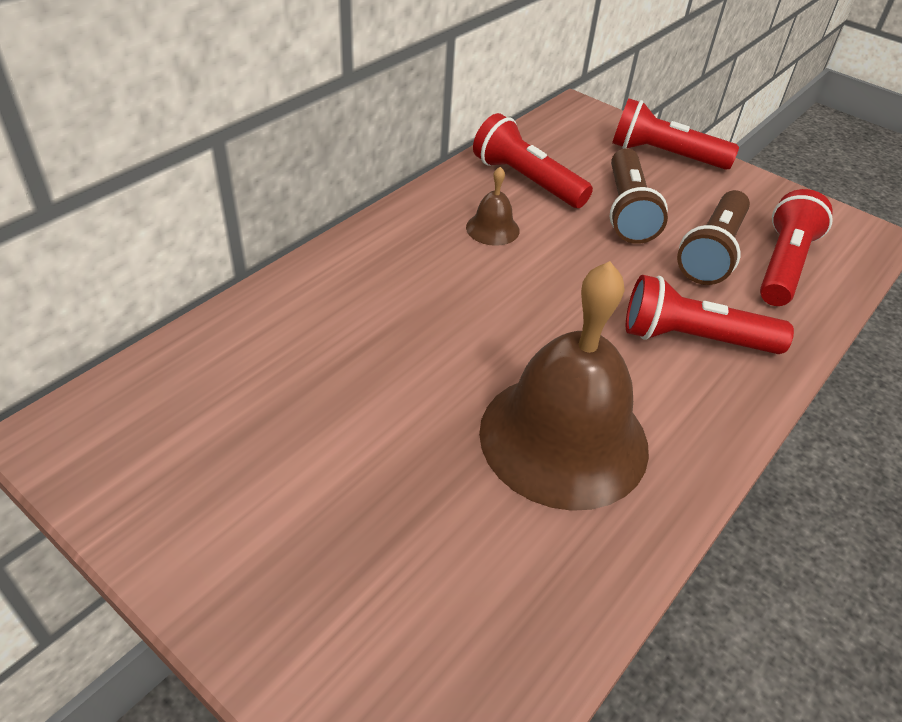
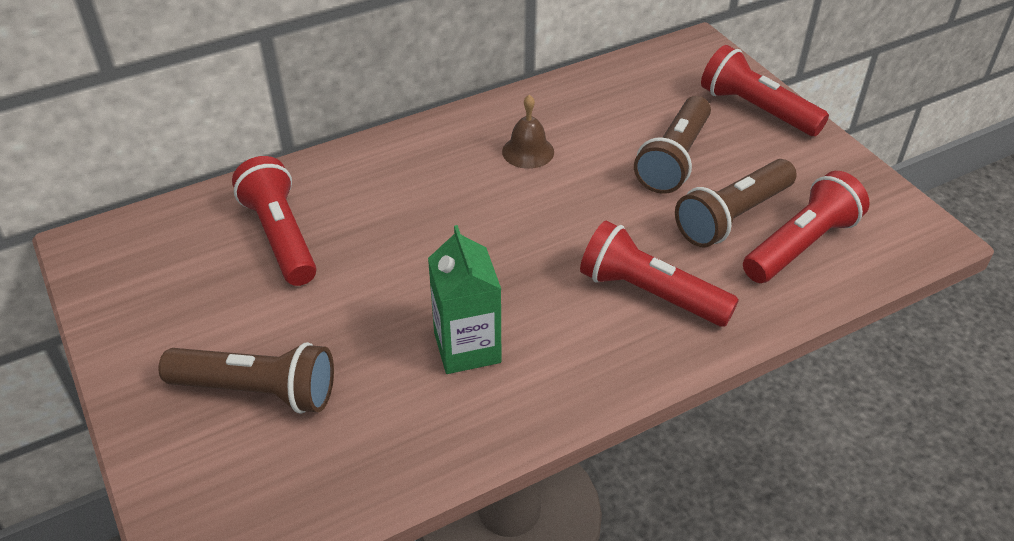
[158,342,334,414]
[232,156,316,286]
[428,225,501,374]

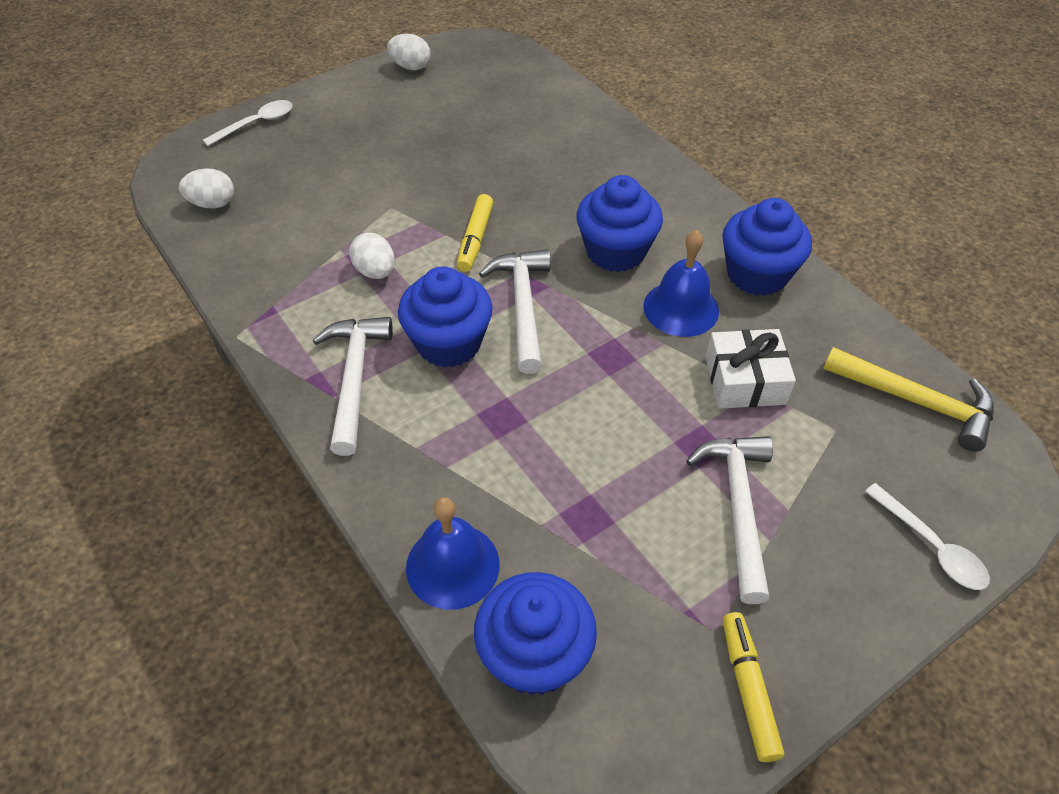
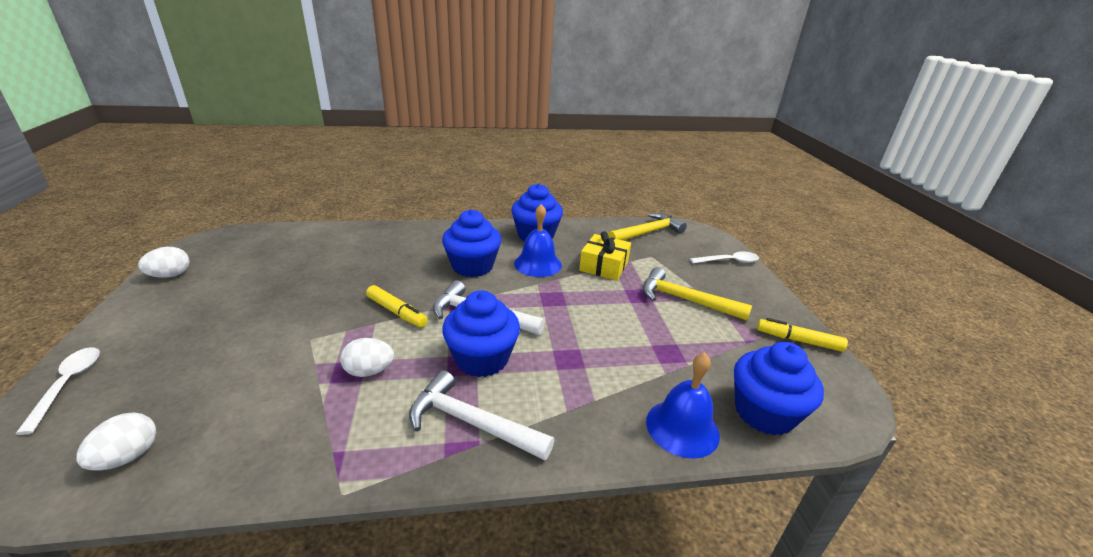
[643,267,752,321]
[579,231,631,281]

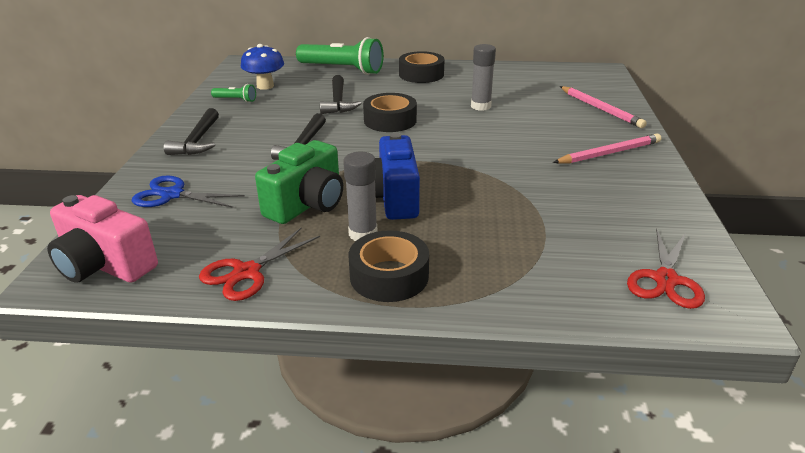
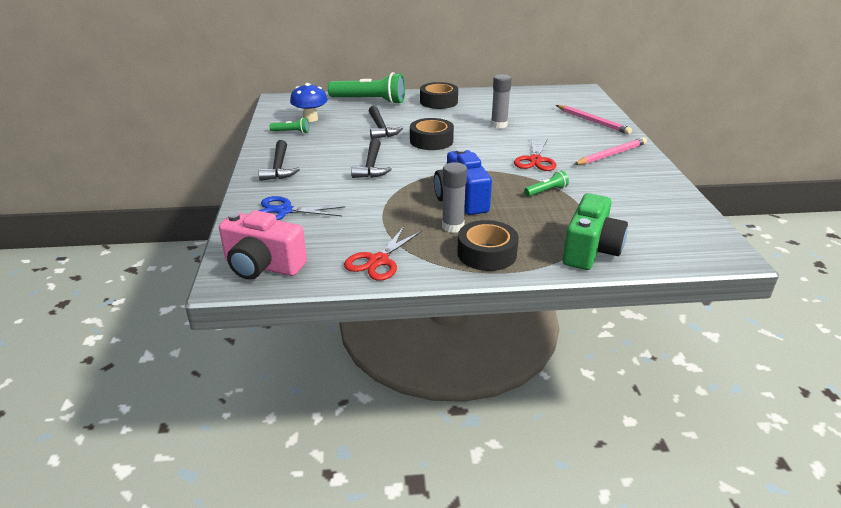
[524,170,569,197]
[562,193,628,270]
[514,138,556,171]

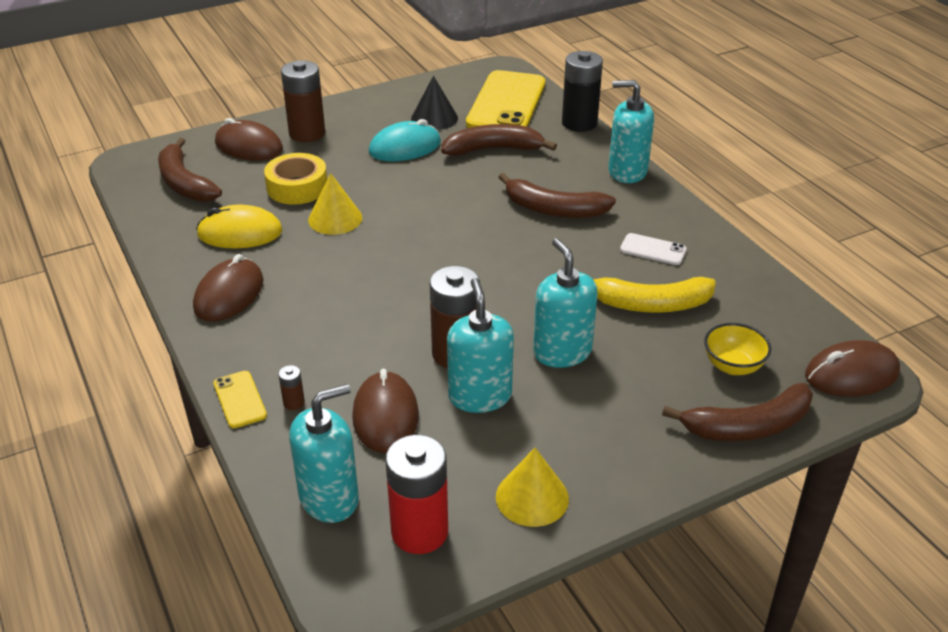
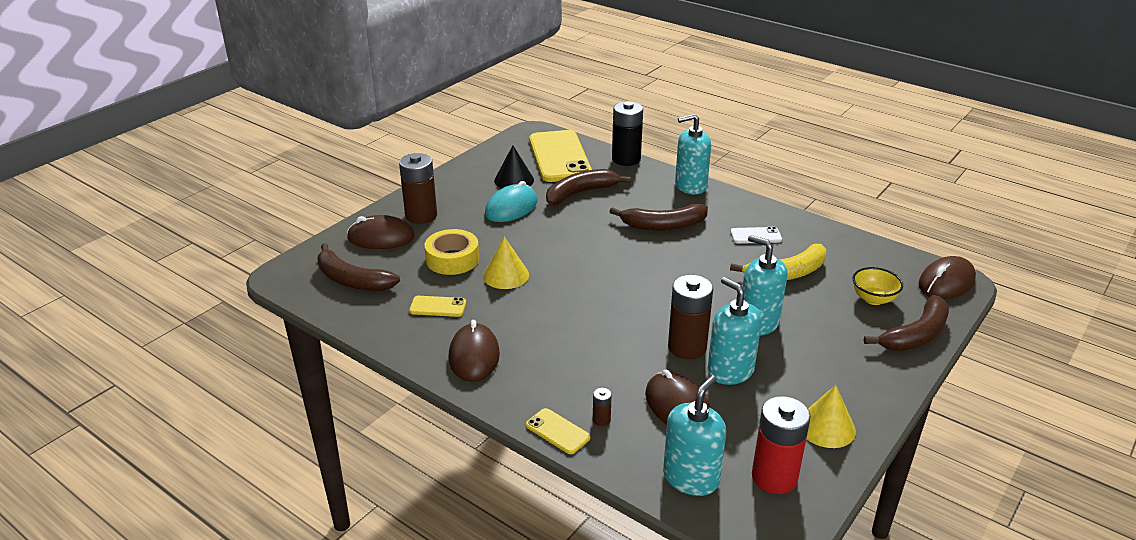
[409,296,466,317]

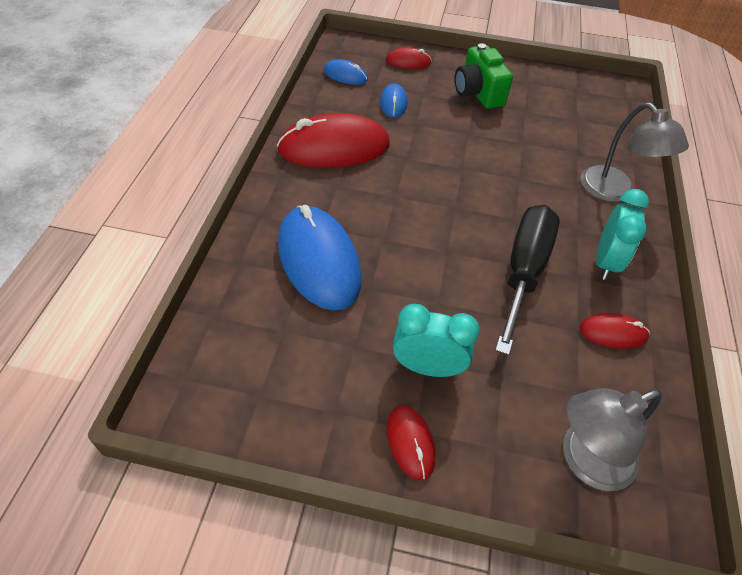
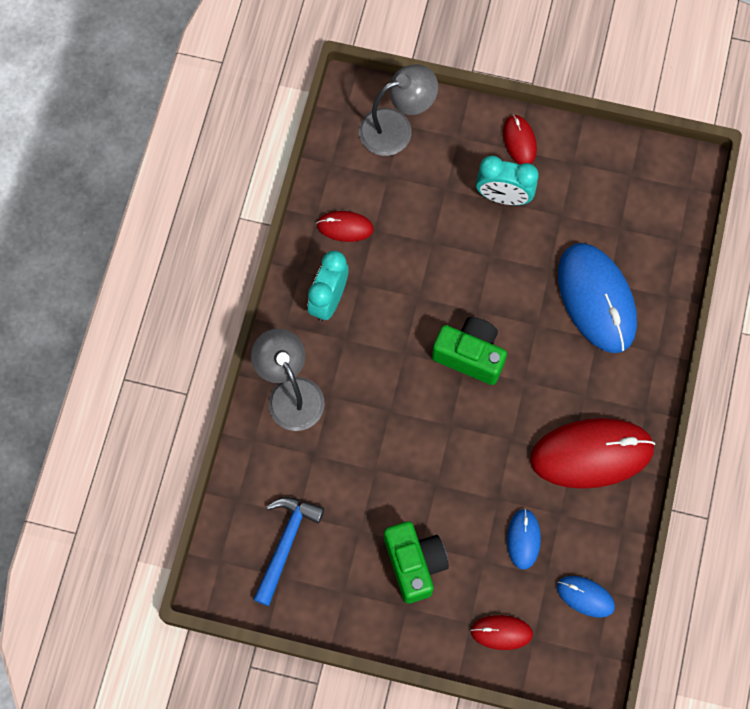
[495,205,560,355] (first image)
[253,497,324,606]
[432,317,507,385]

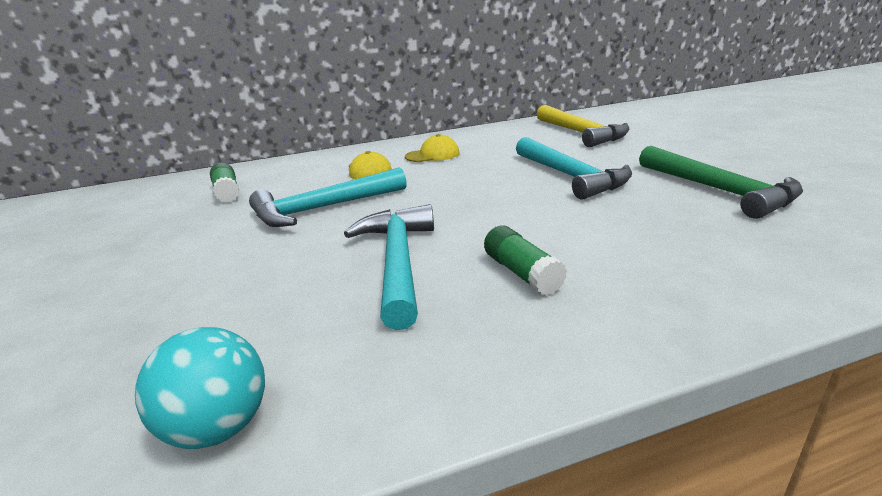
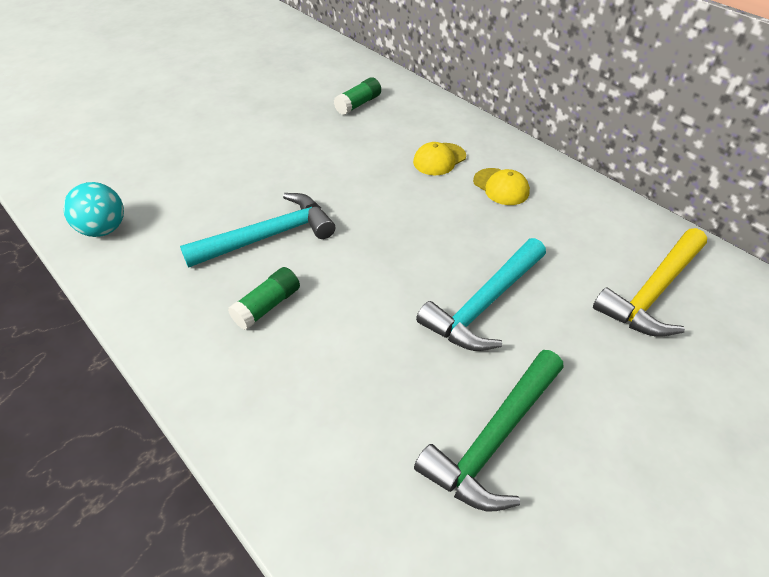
[249,167,407,227] (first image)

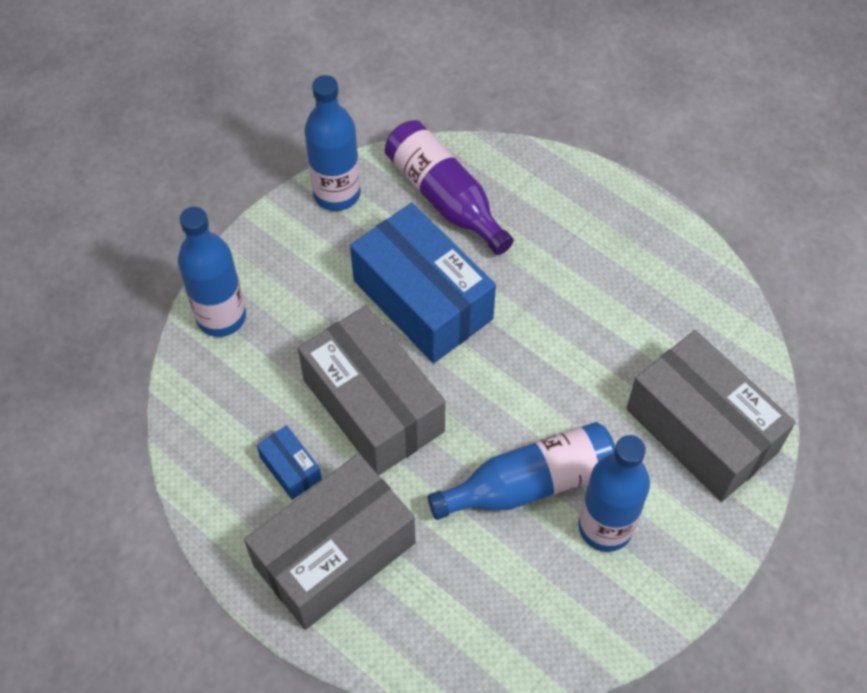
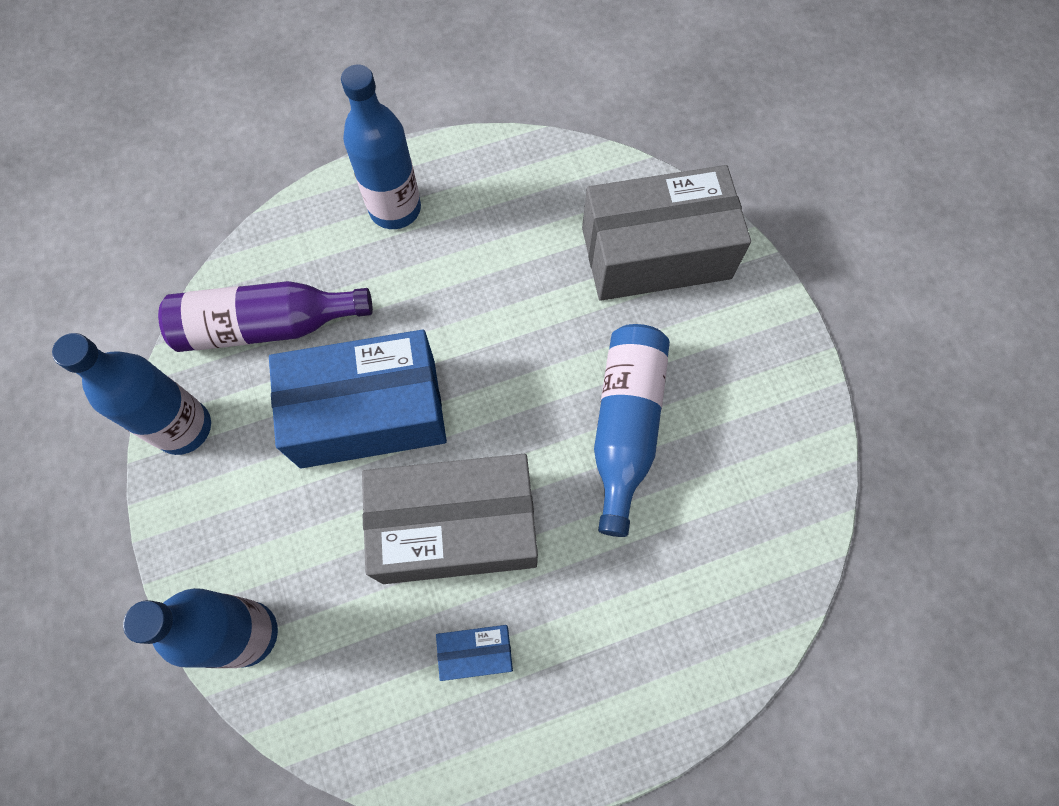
[244,453,415,630] (first image)
[341,64,421,229]

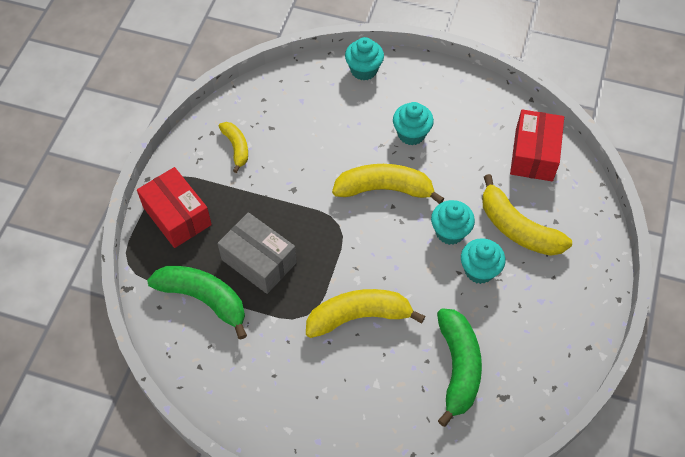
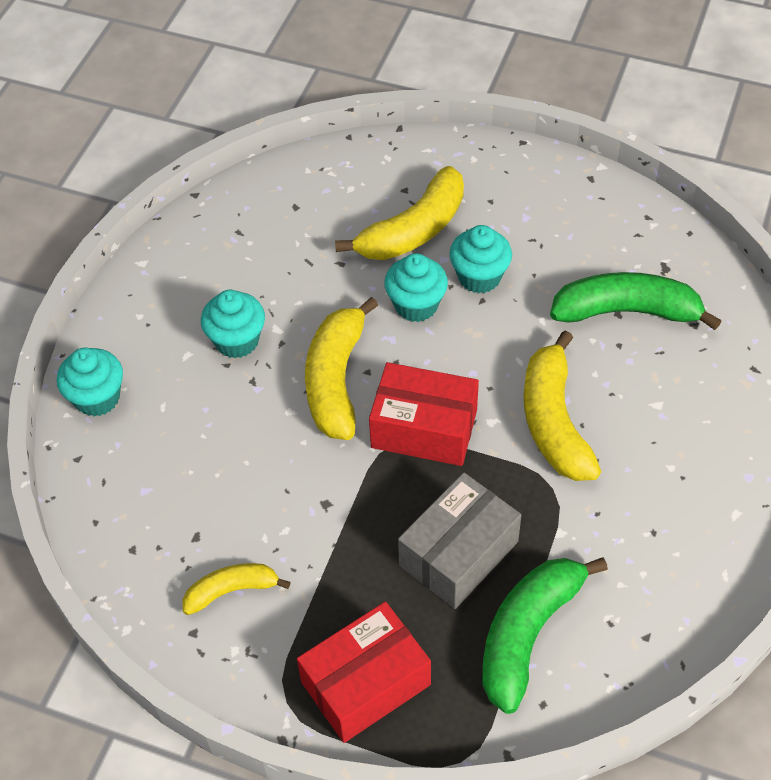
[369,362,479,466]

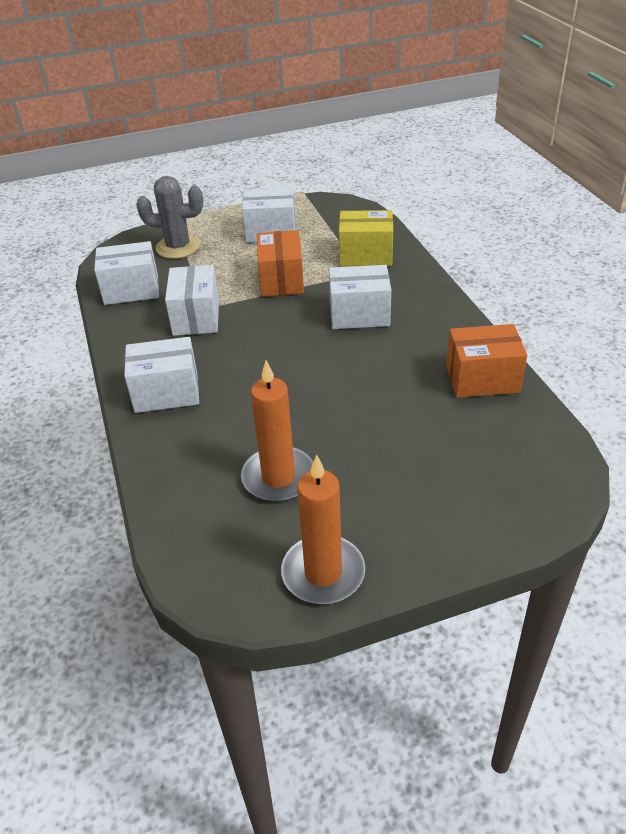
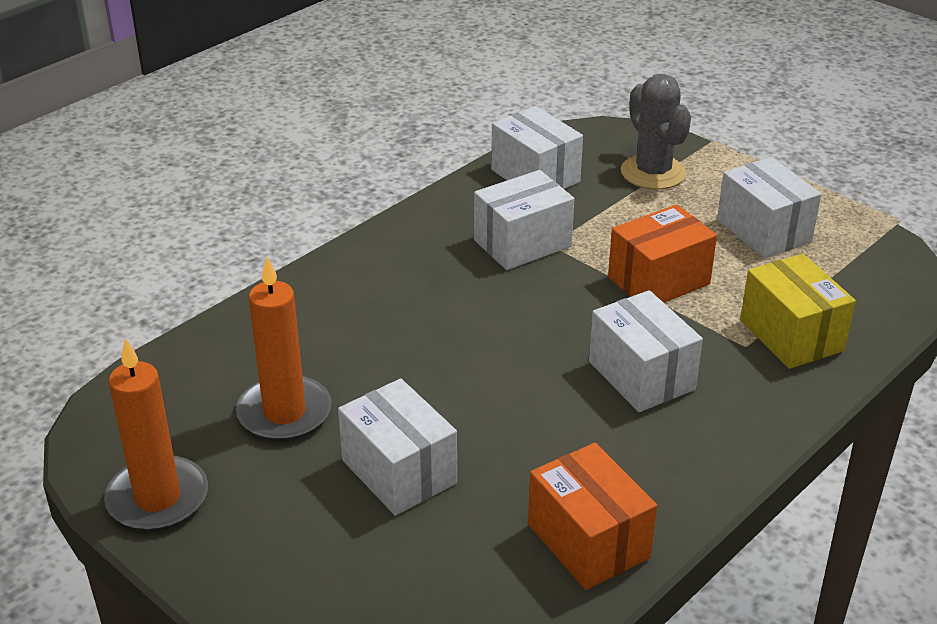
[338,378,457,516]

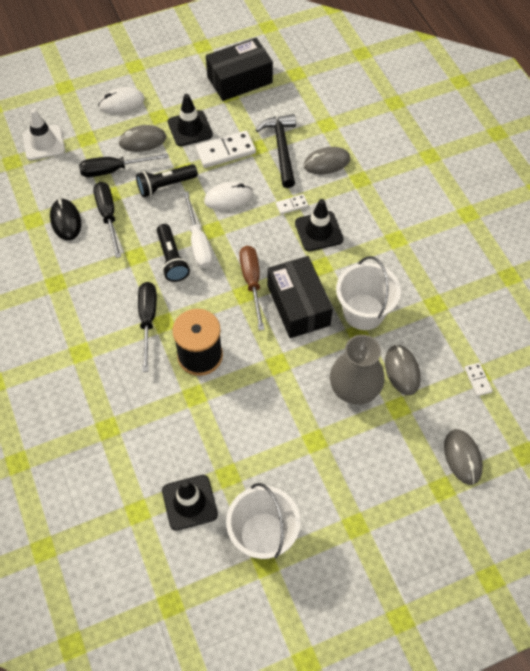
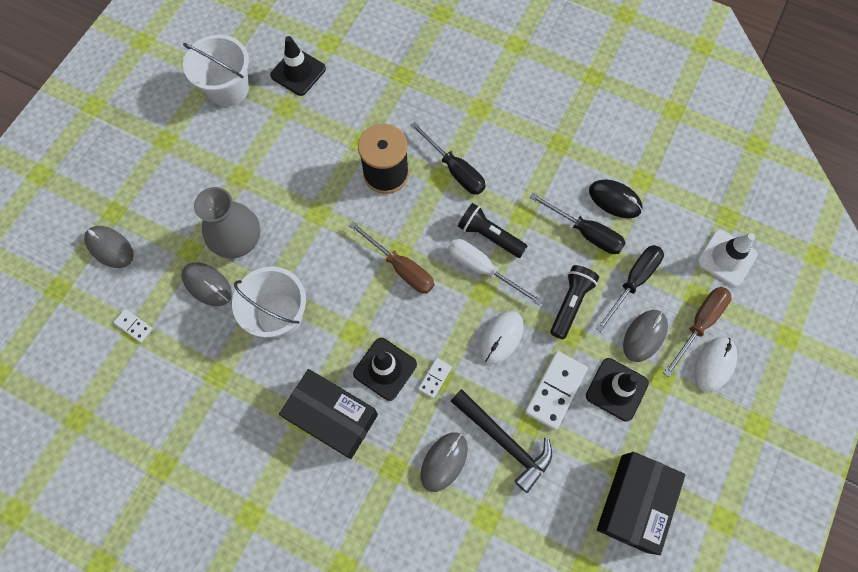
[663,287,732,377]
[279,369,378,459]

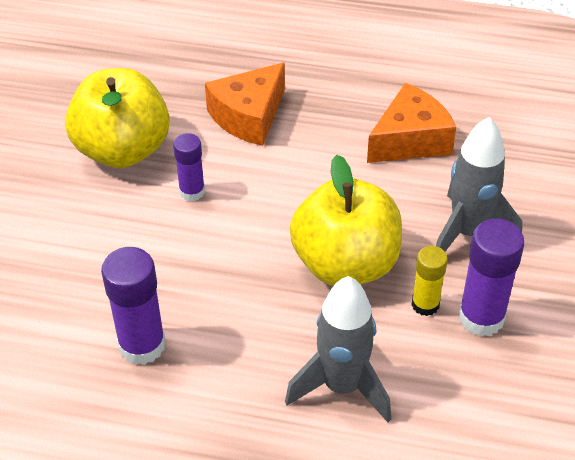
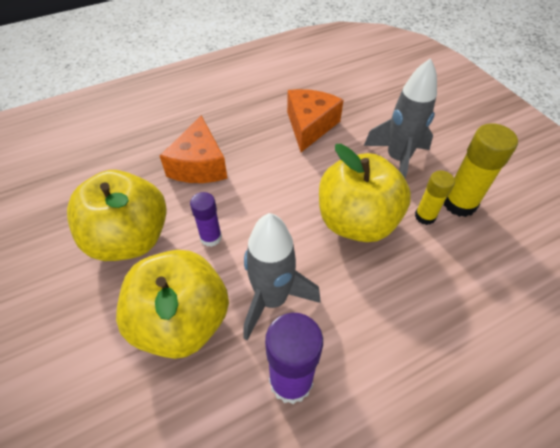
[116,250,229,359]
[244,213,320,340]
[444,123,518,217]

